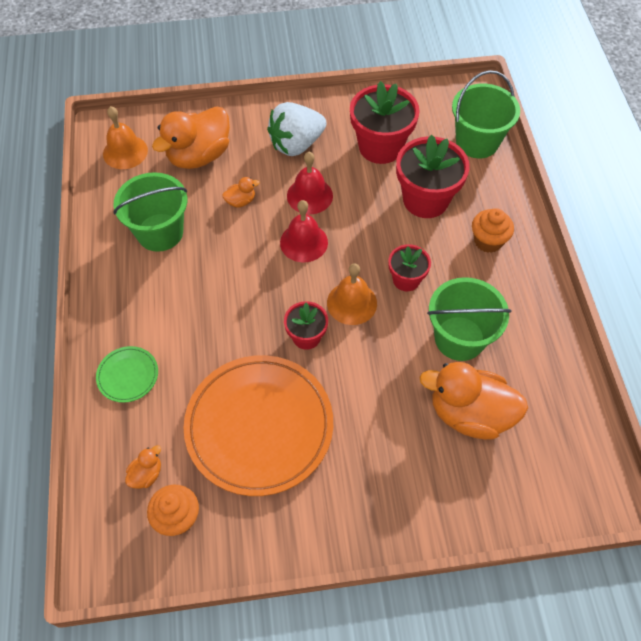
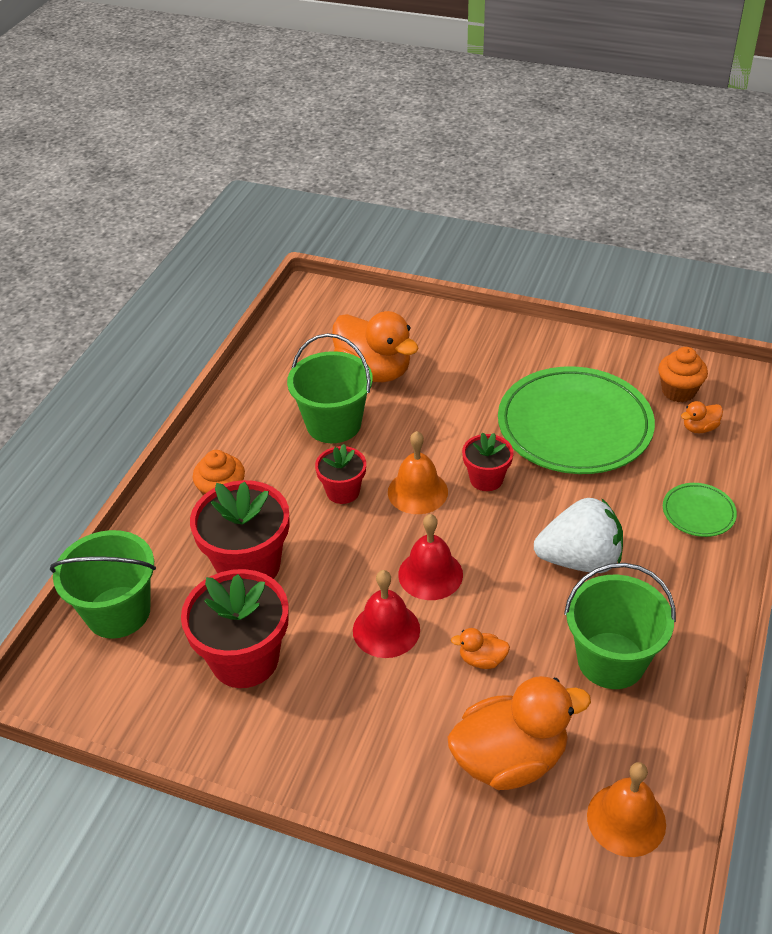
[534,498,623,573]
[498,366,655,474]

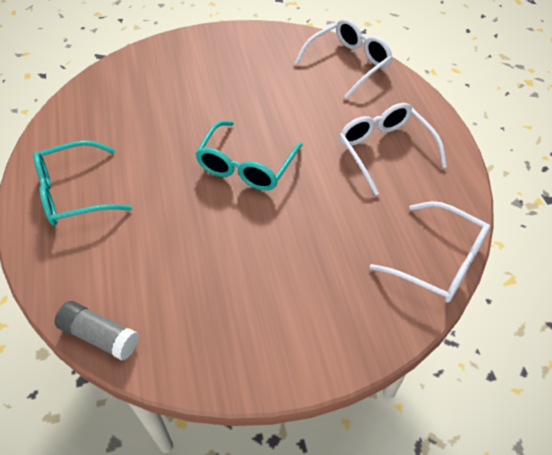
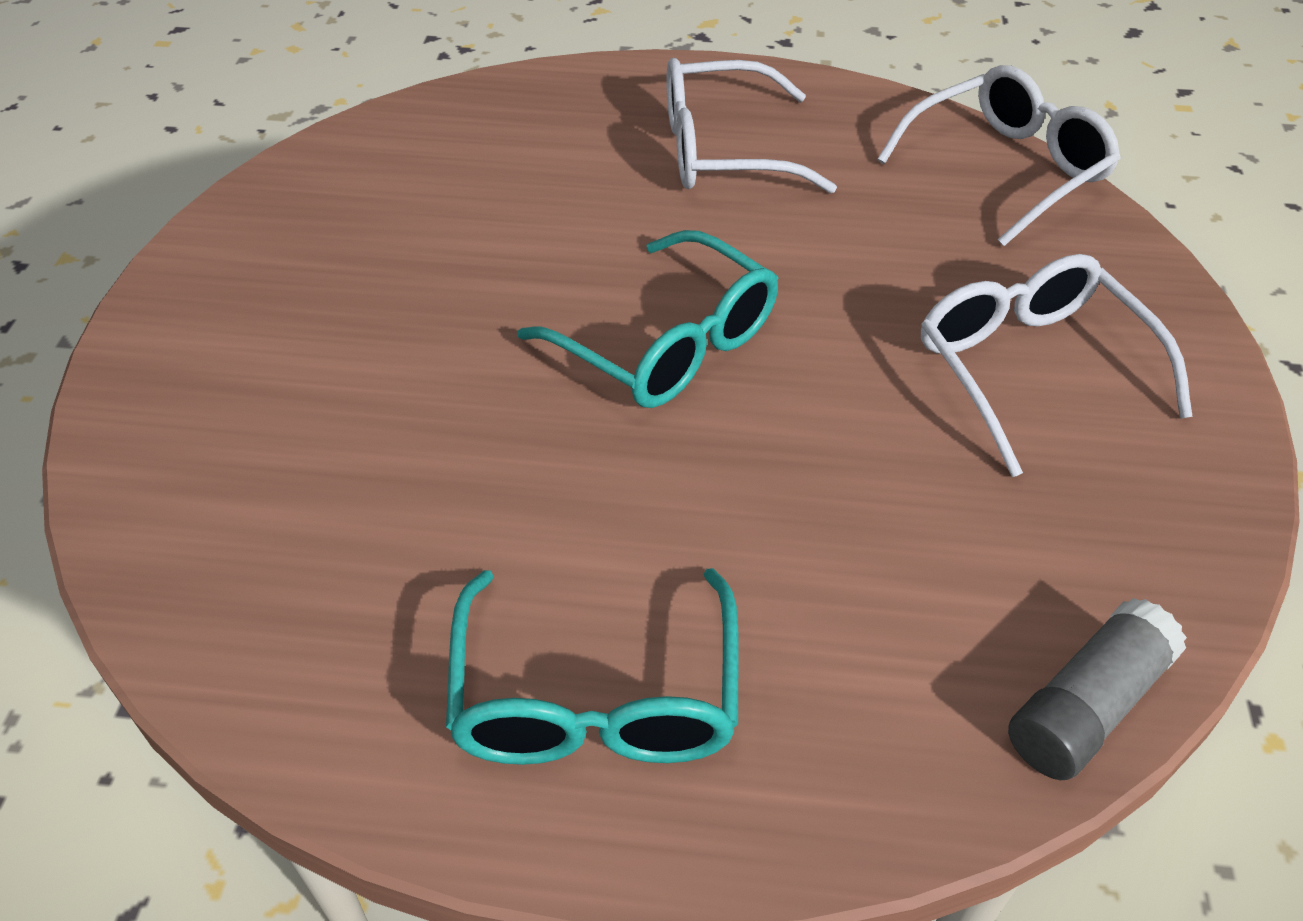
[921,254,1193,477]

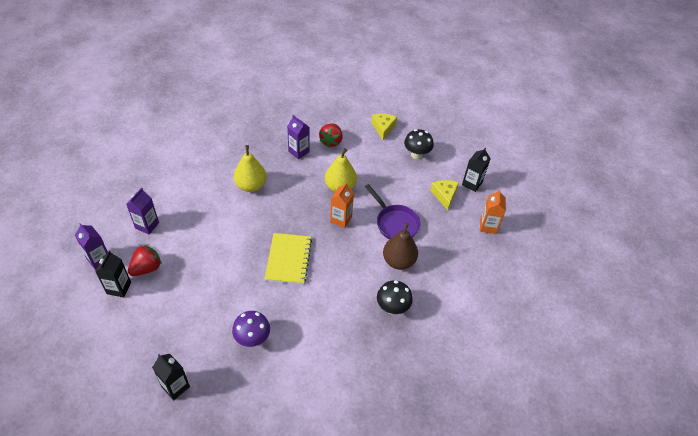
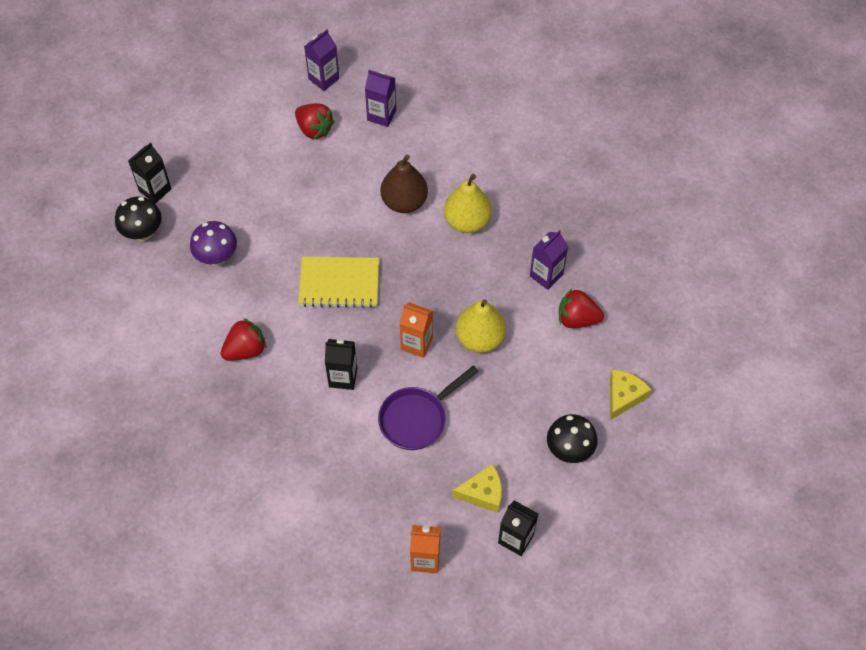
[221,318,266,361]
[325,339,357,390]
[115,197,162,241]
[381,155,428,213]
[610,369,652,420]

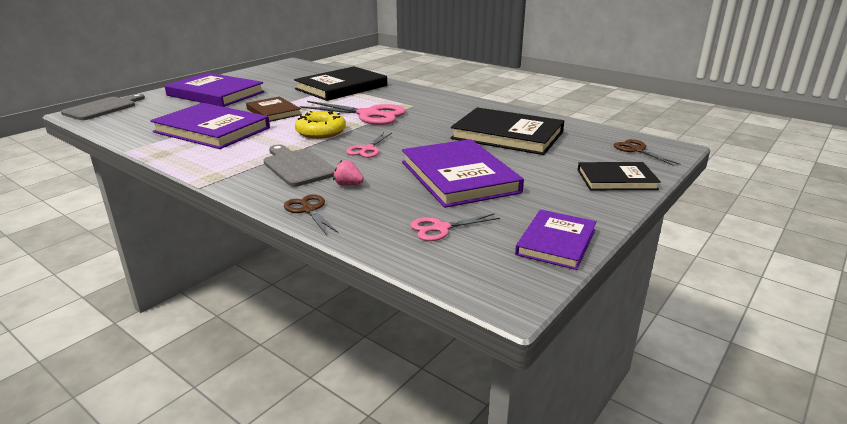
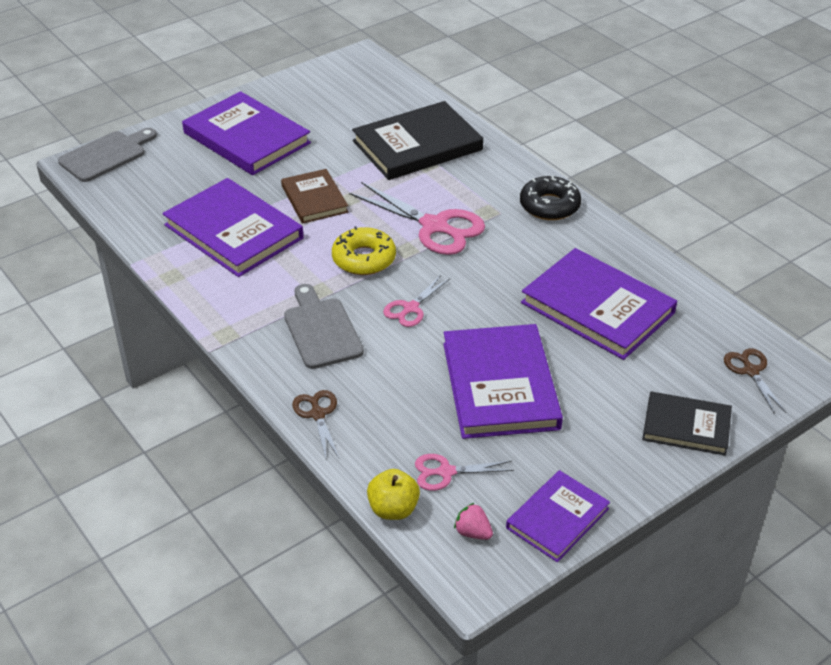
[367,469,420,520]
[520,176,581,220]
[454,503,493,540]
[521,248,677,360]

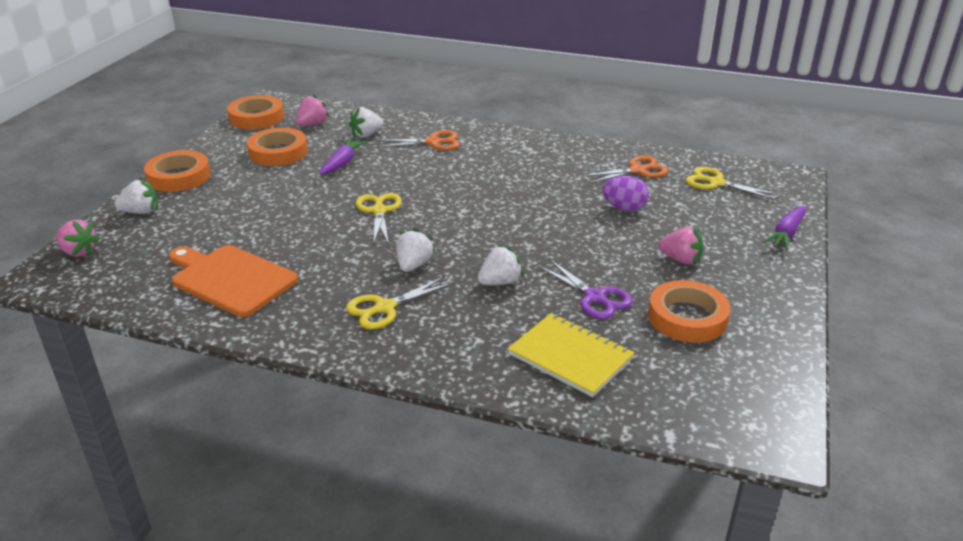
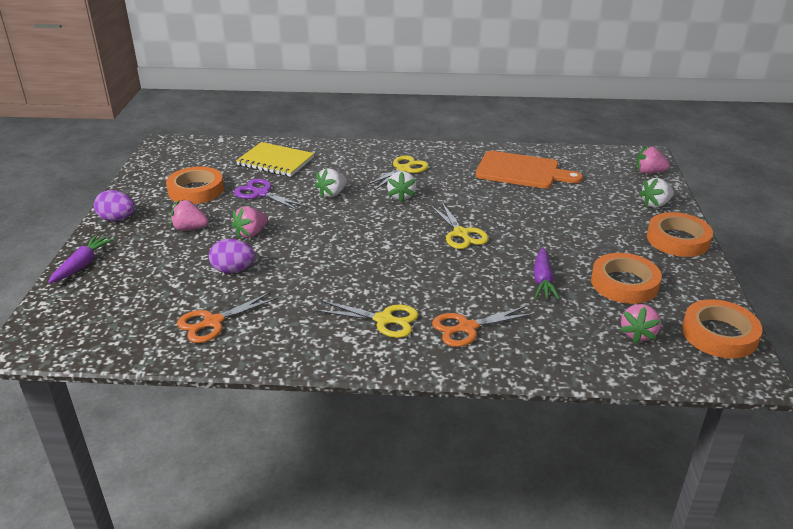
[349,107,384,138] (first image)
[94,190,135,221]
[232,206,268,238]
[316,301,418,338]

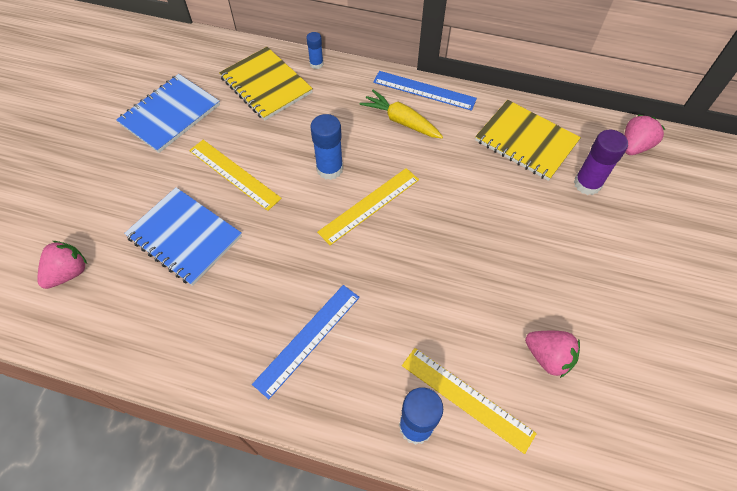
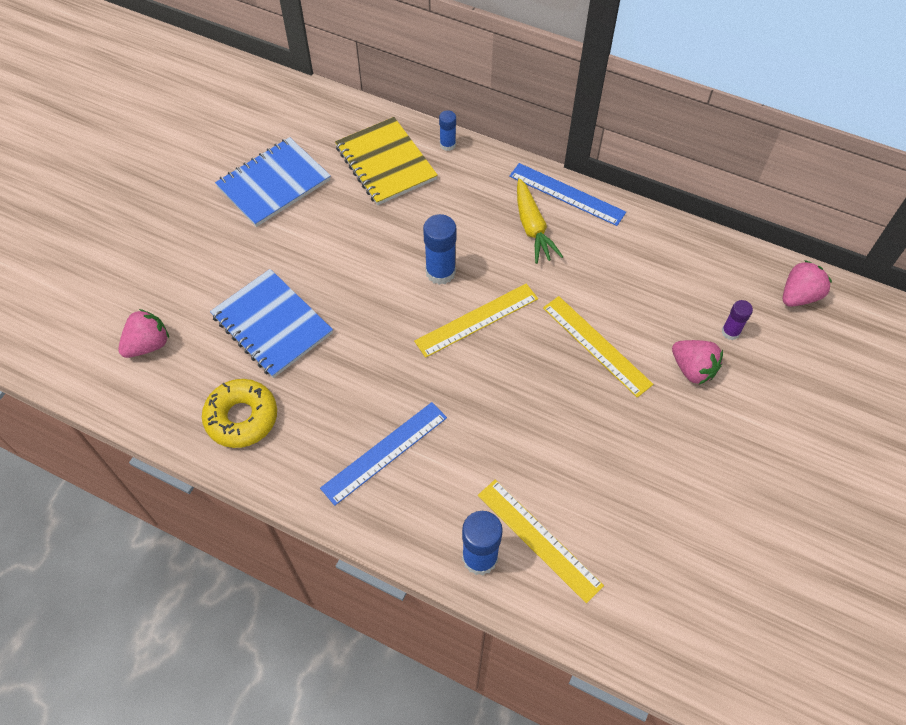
[475,100,581,181] (first image)
[202,379,277,448]
[543,296,653,398]
[672,340,723,385]
[517,178,563,264]
[722,300,753,340]

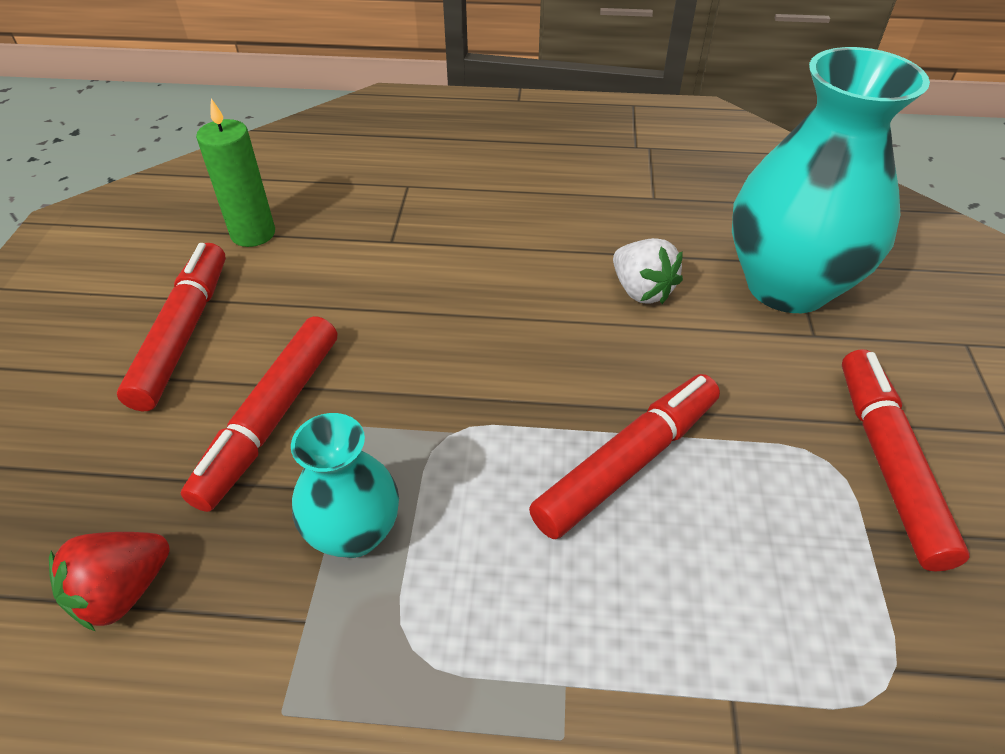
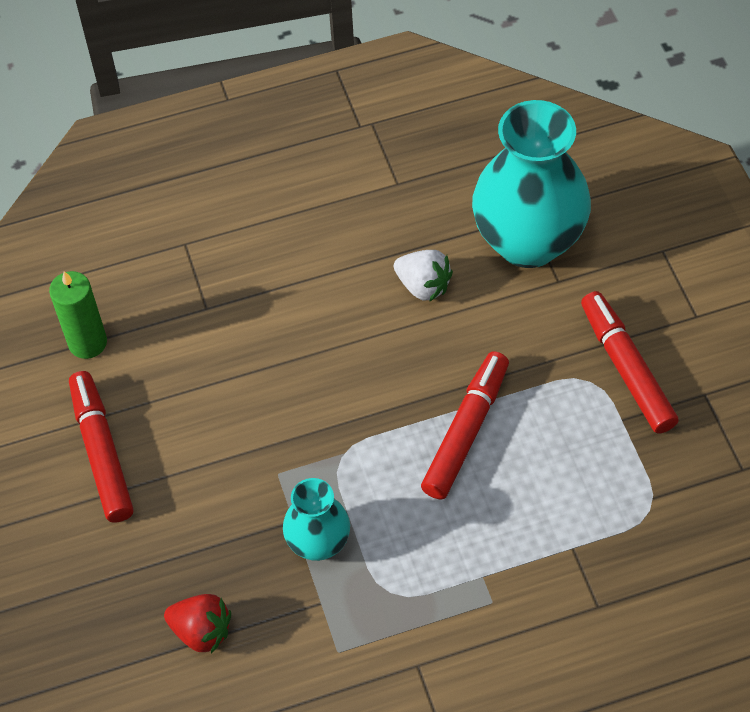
[181,316,337,512] (first image)
[164,594,231,654]

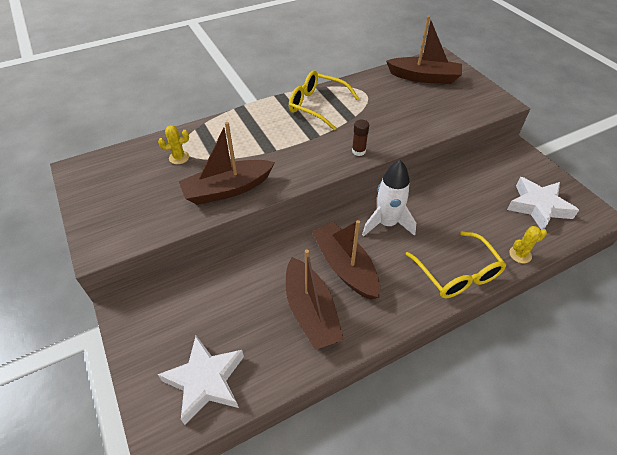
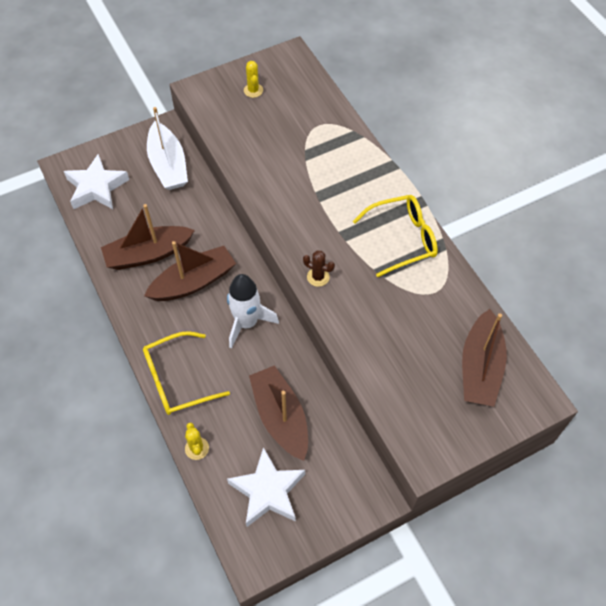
[147,107,188,190]
[244,61,263,98]
[249,365,308,461]
[303,251,335,287]
[353,195,438,277]

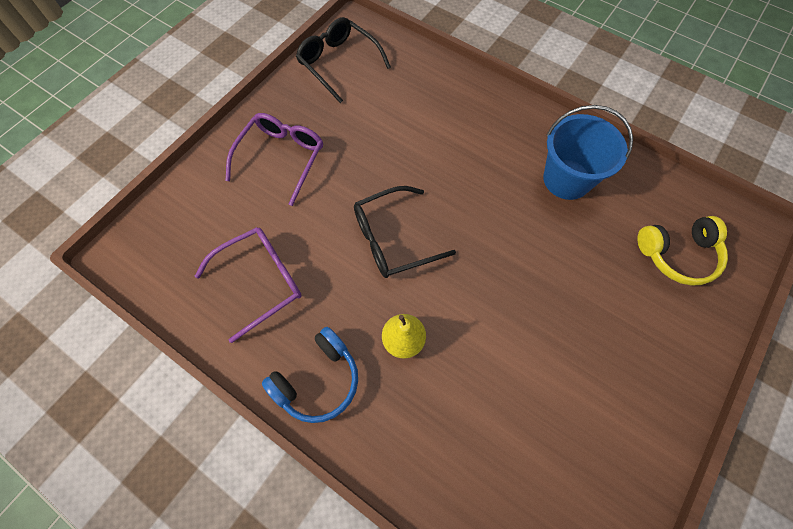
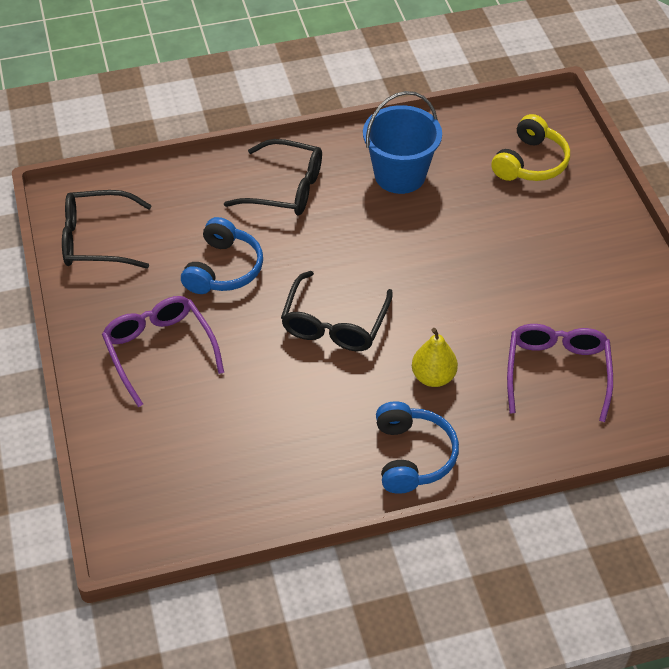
[181,217,263,294]
[224,139,322,216]
[507,324,613,422]

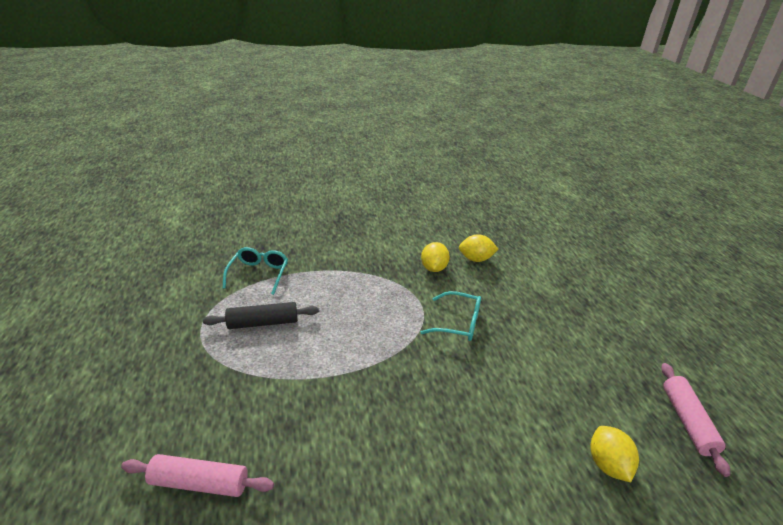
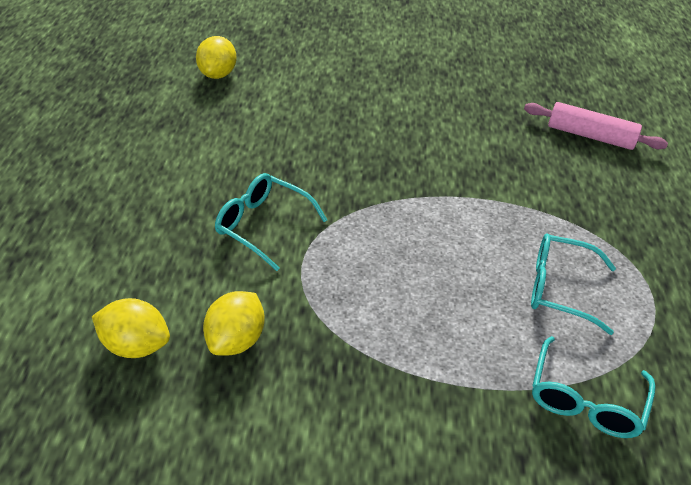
[661,363,730,477] (first image)
[531,234,616,335]

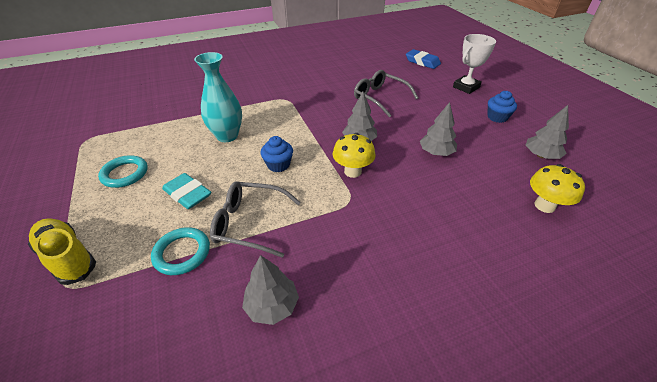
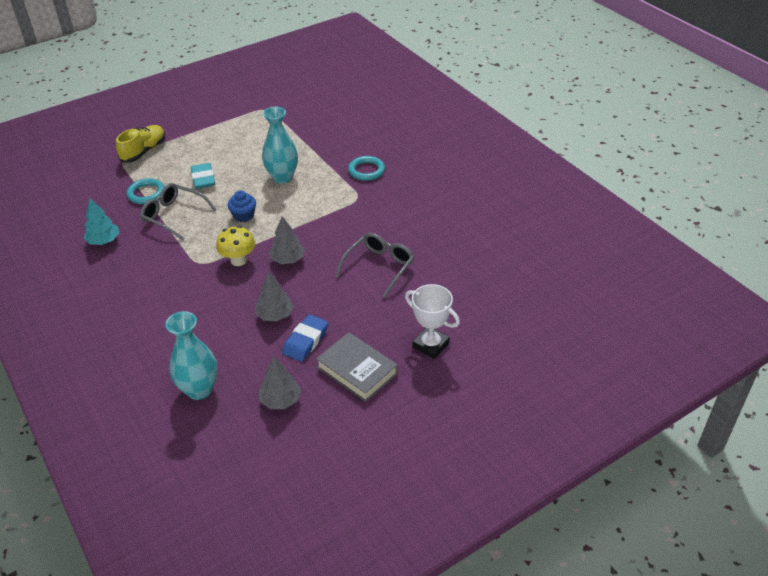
[348,156,385,181]
[282,314,328,362]
[316,332,398,402]
[165,311,218,400]
[83,198,119,245]
[191,163,215,189]
[140,183,217,240]

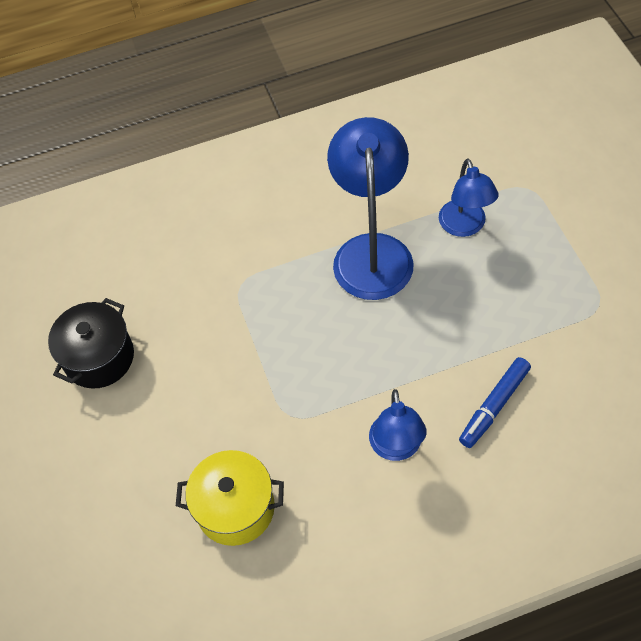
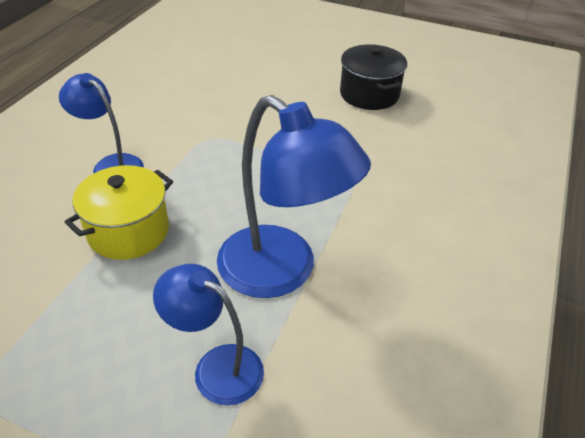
[459,357,531,448] (first image)
[65,165,173,260]

